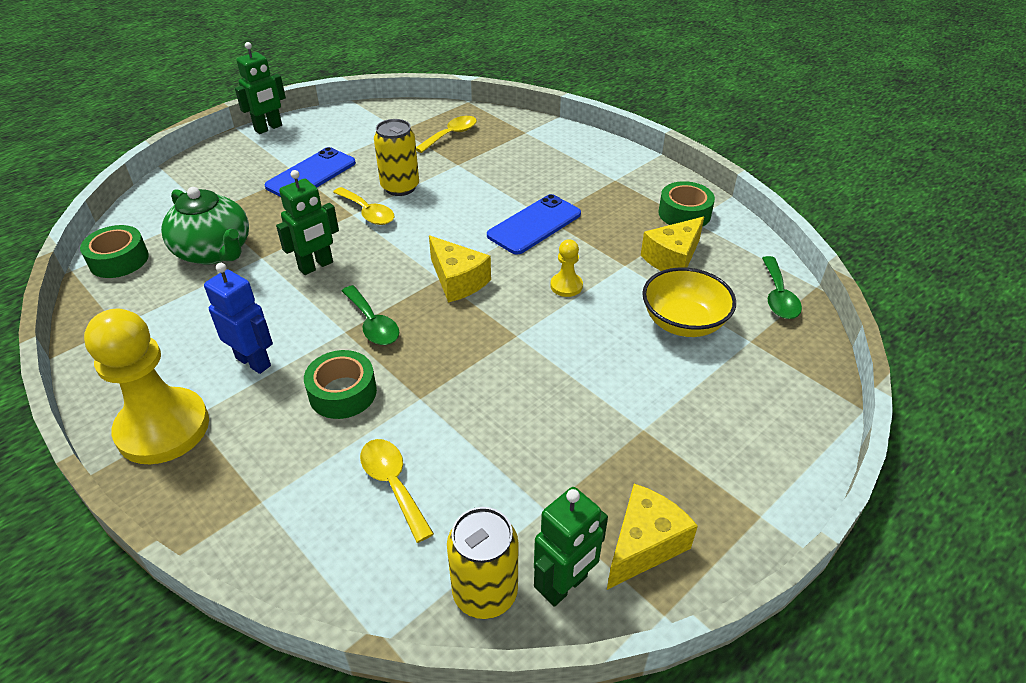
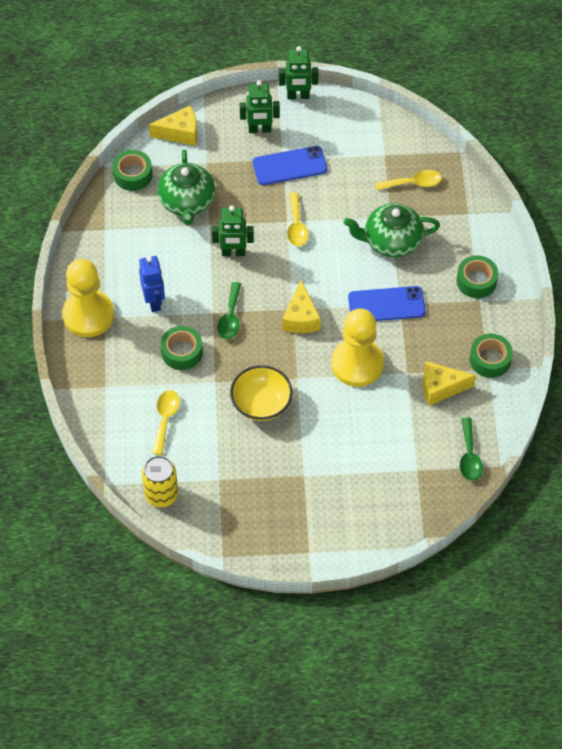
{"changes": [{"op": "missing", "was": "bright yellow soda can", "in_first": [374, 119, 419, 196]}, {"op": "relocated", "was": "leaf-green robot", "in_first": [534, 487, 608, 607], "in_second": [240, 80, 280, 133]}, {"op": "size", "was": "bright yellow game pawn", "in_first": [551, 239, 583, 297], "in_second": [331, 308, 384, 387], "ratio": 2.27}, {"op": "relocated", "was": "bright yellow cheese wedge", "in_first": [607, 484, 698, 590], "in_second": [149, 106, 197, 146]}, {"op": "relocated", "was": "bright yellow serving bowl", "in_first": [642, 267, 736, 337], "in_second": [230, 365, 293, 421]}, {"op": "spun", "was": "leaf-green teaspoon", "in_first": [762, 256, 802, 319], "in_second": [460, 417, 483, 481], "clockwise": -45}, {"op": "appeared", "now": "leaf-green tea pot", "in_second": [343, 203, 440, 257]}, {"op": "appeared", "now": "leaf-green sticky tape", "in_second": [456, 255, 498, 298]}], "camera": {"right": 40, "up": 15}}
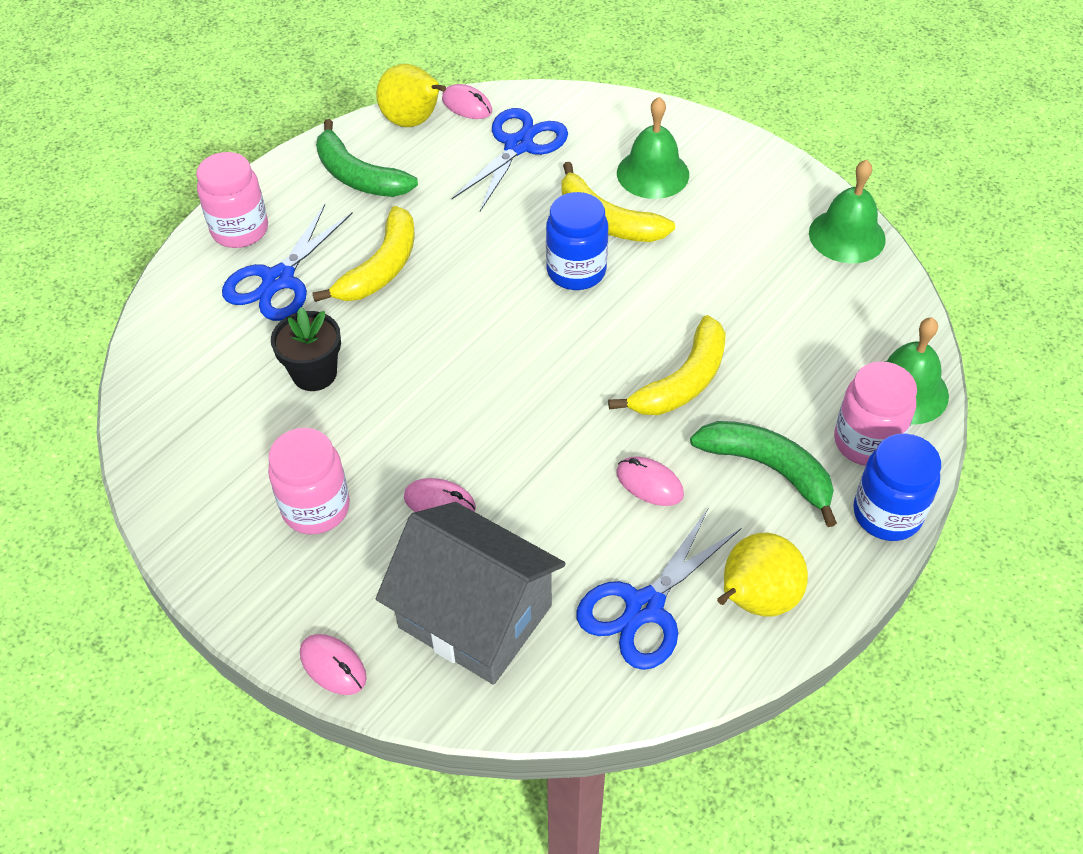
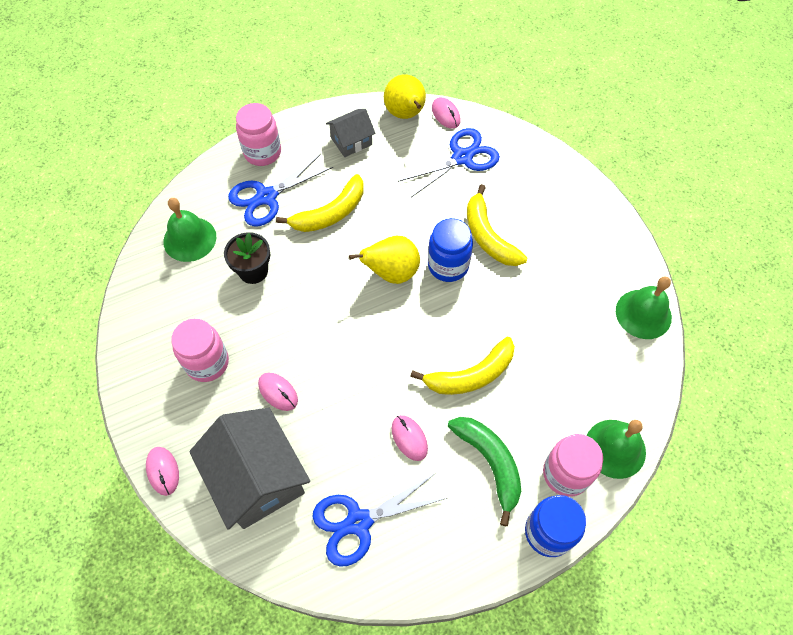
{"changes": [{"op": "exchanged", "was": "leaf-green banana", "now": "gray house", "in_first": [316, 119, 418, 197], "in_second": [326, 109, 376, 157]}, {"op": "relocated", "was": "leaf-green school bell", "in_first": [617, 97, 689, 199], "in_second": [163, 198, 216, 262]}, {"op": "relocated", "was": "bright yellow toy pear", "in_first": [717, 533, 808, 617], "in_second": [349, 236, 420, 284]}], "camera": {"right": 25, "up": 10}}
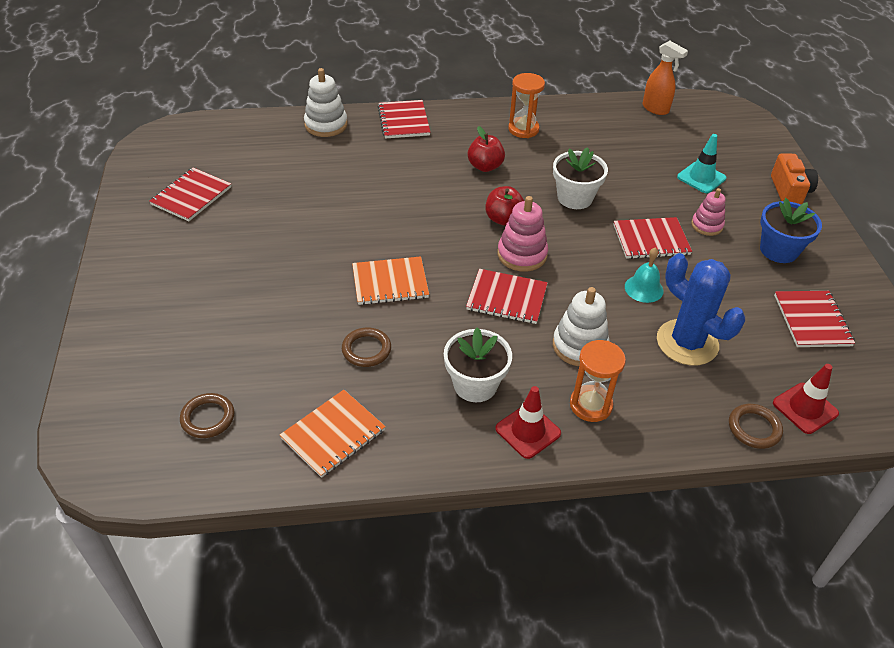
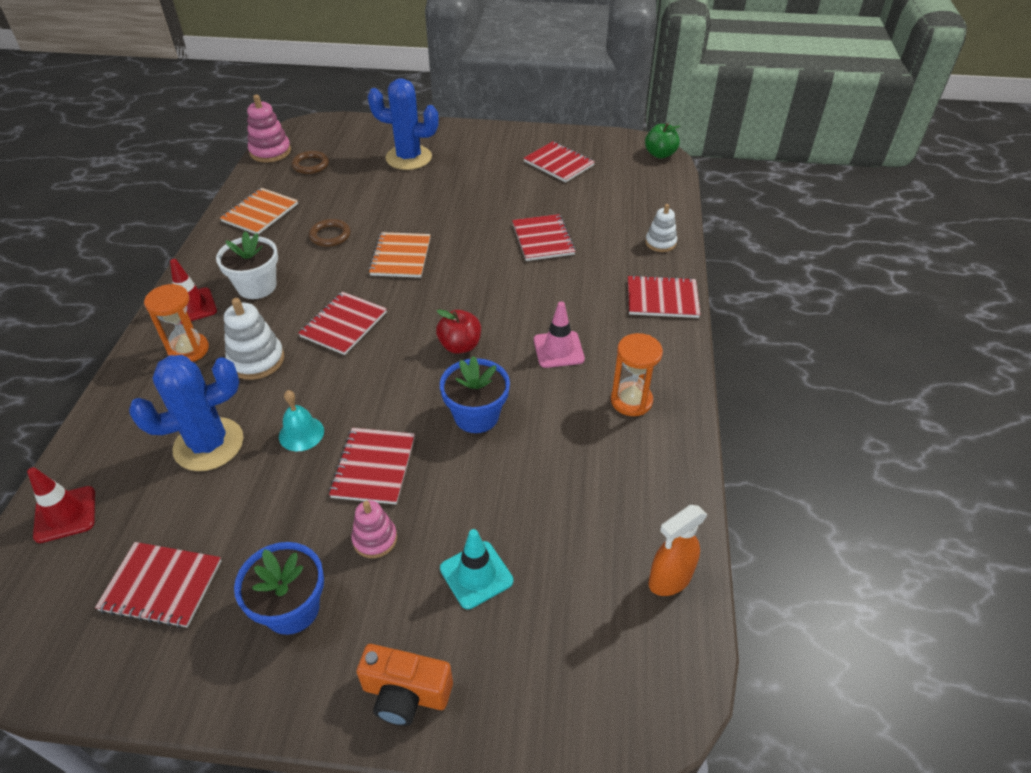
{"changes": [{"op": "spun", "was": "orange-coloured notebook", "in_first": [280, 390, 386, 478], "in_second": [220, 188, 298, 235], "clockwise": 60}, {"op": "size", "was": "pure white ring stacker", "in_first": [304, 68, 347, 137], "in_second": [645, 204, 677, 252], "ratio": 0.66}, {"op": "exchanged", "was": "red toy apple", "now": "rose-pink road cone", "in_first": [468, 126, 505, 172], "in_second": [534, 302, 585, 368]}, {"op": "relocated", "was": "rose-pink ring stacker", "in_first": [498, 196, 548, 272], "in_second": [247, 95, 291, 162]}, {"op": "colour", "was": "pure white plant pot", "now": "blue plant pot", "in_first": [553, 147, 608, 209], "in_second": [440, 356, 510, 433]}, {"op": "missing", "was": "russet hoop", "in_first": [729, 404, 783, 449]}, {"op": "appeared", "now": "blue cactus", "in_second": [368, 78, 439, 170]}, {"op": "appeared", "now": "red notebook", "in_second": [512, 214, 576, 261]}, {"op": "appeared", "now": "leaf-green toy apple", "in_second": [645, 123, 680, 158]}], "camera": {"right": 105, "up": 0}}
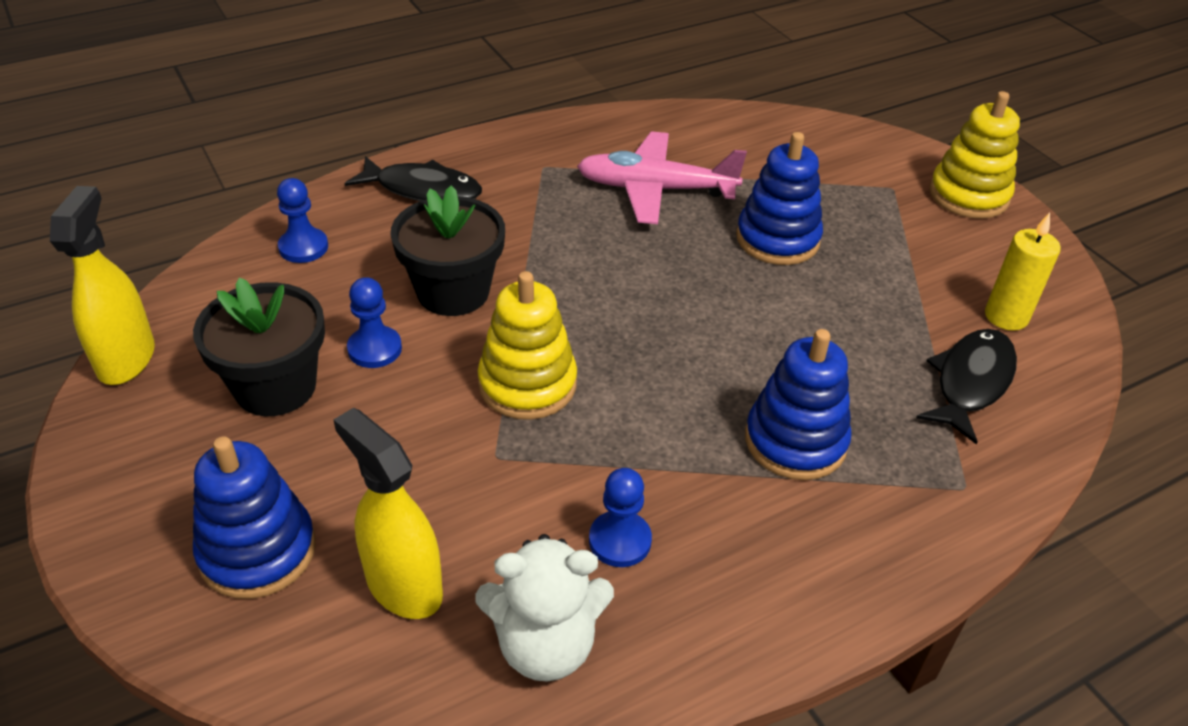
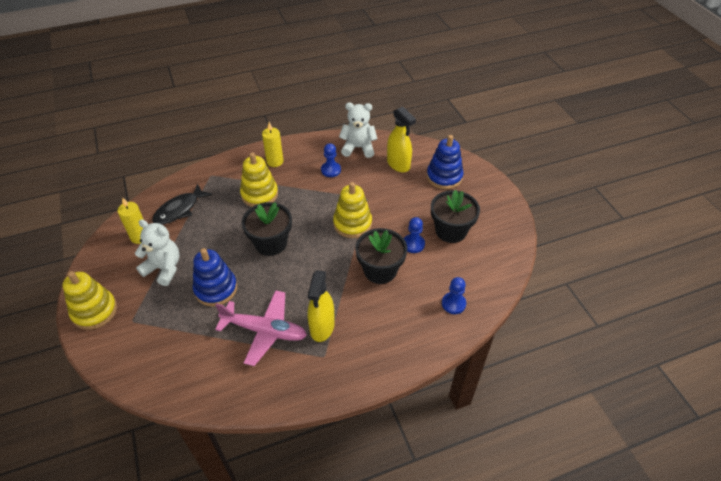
{"changes": [{"op": "relocated", "was": "bright yellow spray cleaner", "in_first": [50, 186, 155, 385], "in_second": [308, 270, 335, 342]}, {"op": "missing", "was": "ebony fish figure", "in_first": [345, 156, 482, 201]}, {"op": "colour", "was": "blue ring stacker", "now": "bright yellow ring stacker", "in_first": [745, 329, 852, 480], "in_second": [240, 152, 278, 207]}, {"op": "appeared", "now": "pure white teddy", "in_second": [135, 219, 180, 286]}, {"op": "appeared", "now": "ebony plant pot", "in_second": [242, 202, 292, 256]}, {"op": "appeared", "now": "bright yellow wax candle", "in_second": [262, 122, 283, 167]}], "camera": {"right": -170, "up": 5}}
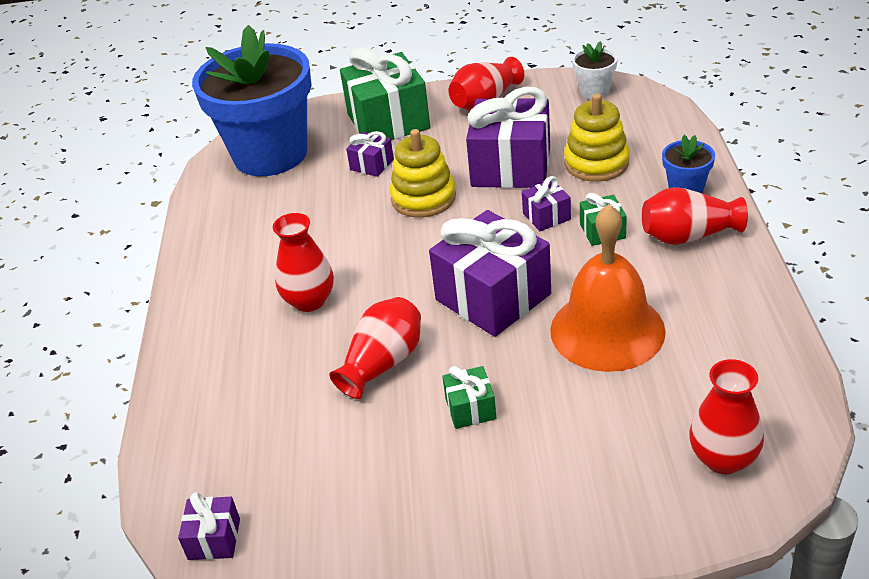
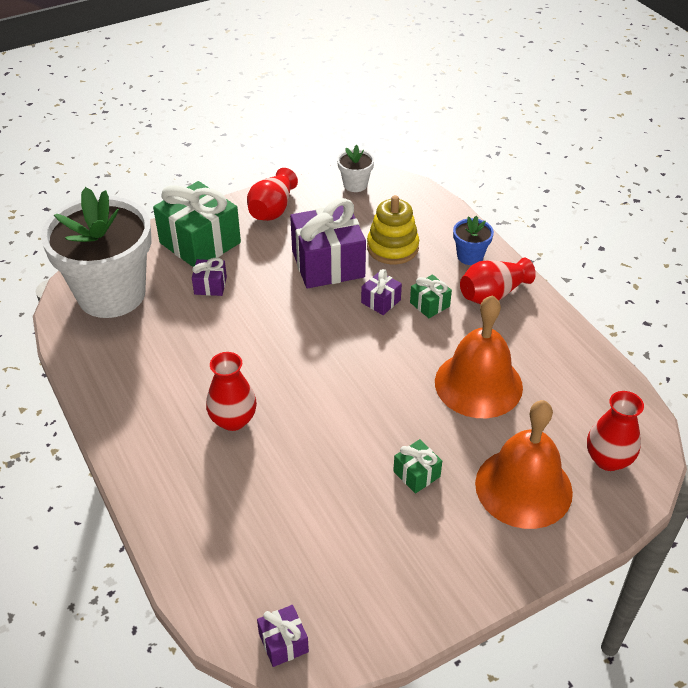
{"changes": [{"op": "colour", "was": "blue plant pot", "now": "pure white plant pot", "in_first": [192, 25, 312, 176], "in_second": [41, 187, 151, 318]}, {"op": "missing", "was": "red flower vase", "in_first": [329, 297, 421, 399]}, {"op": "missing", "was": "bright yellow ring stacker", "in_first": [390, 129, 456, 218]}, {"op": "missing", "was": "purple wrapped gift", "in_first": [429, 210, 551, 337]}, {"op": "appeared", "now": "orange-coloured school bell", "in_second": [475, 400, 573, 529]}], "camera": {"right": -30, "up": 5}}
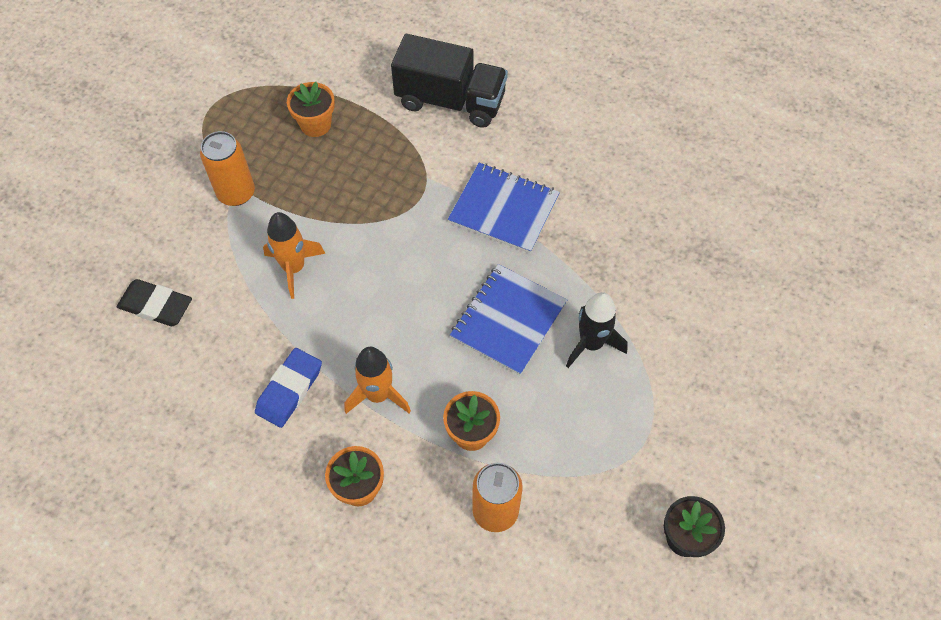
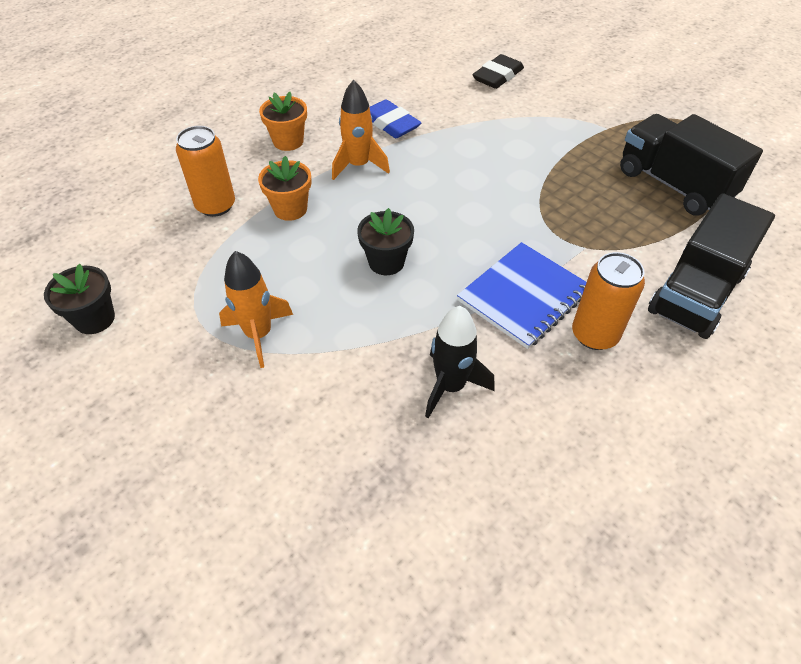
{"changes": [{"op": "relocated", "was": "orange-coloured soda can", "in_first": [200, 131, 255, 206], "in_second": [572, 252, 645, 350]}, {"op": "relocated", "was": "orange-coloured spaceship", "in_first": [263, 212, 326, 299], "in_second": [219, 251, 293, 368]}, {"op": "exchanged", "was": "orange-coloured plant pot", "now": "ebony lorry", "in_first": [287, 82, 335, 137], "in_second": [620, 114, 763, 215]}, {"op": "exchanged", "was": "blue notebook", "now": "ebony plant pot", "in_first": [450, 264, 567, 375], "in_second": [357, 208, 414, 275]}, {"op": "relocated", "was": "ebony spaceship", "in_first": [566, 292, 628, 368], "in_second": [425, 306, 495, 418]}], "camera": {"right": 110, "up": -10}}
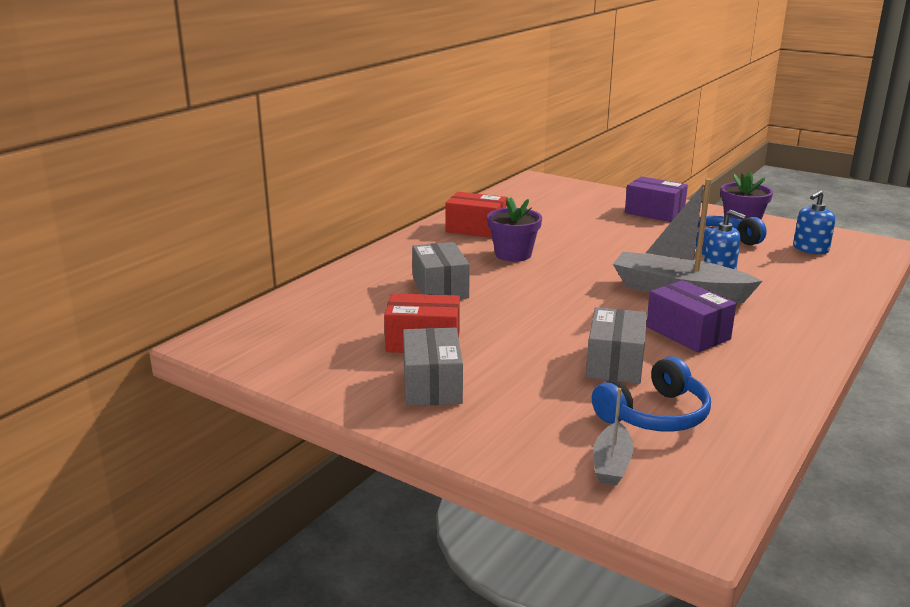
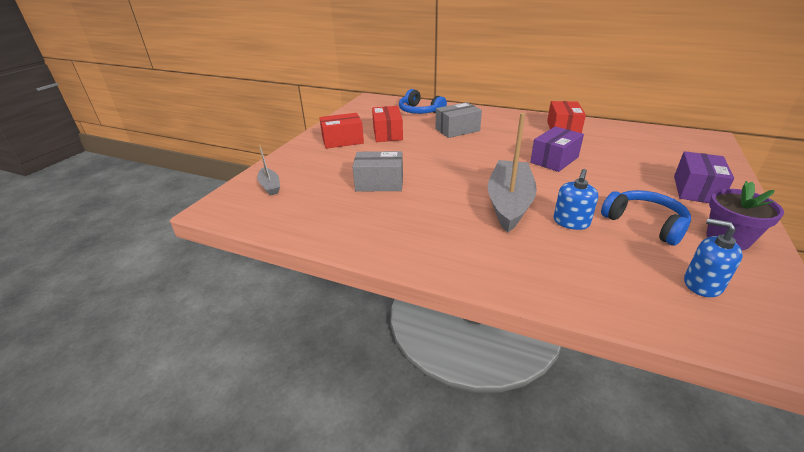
{"changes": [{"op": "colour", "was": "gray package", "now": "red package", "in_first": [403, 328, 463, 406], "in_second": [319, 113, 364, 149]}, {"op": "missing", "was": "purple plant pot", "in_first": [487, 197, 542, 262]}, {"op": "relocated", "was": "blue over-ear headphones", "in_first": [592, 356, 711, 432], "in_second": [399, 89, 447, 114]}, {"op": "spun", "was": "gray toy boat", "in_first": [594, 388, 634, 486], "in_second": [257, 145, 280, 195], "clockwise": -120}, {"op": "relocated", "was": "purple package", "in_first": [646, 280, 737, 353], "in_second": [530, 126, 584, 172]}], "camera": {"right": 80, "up": 10}}
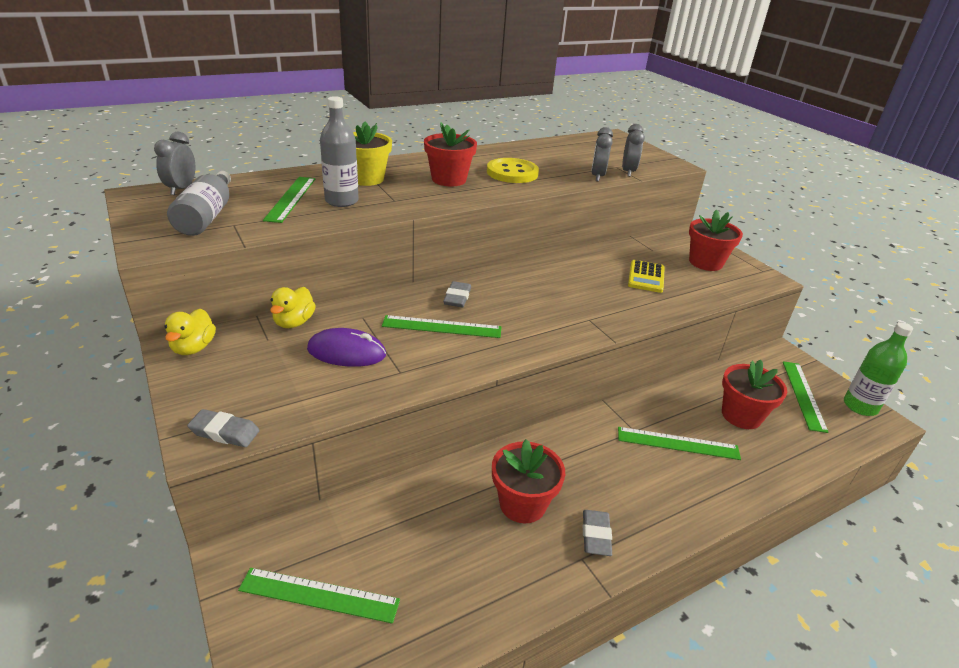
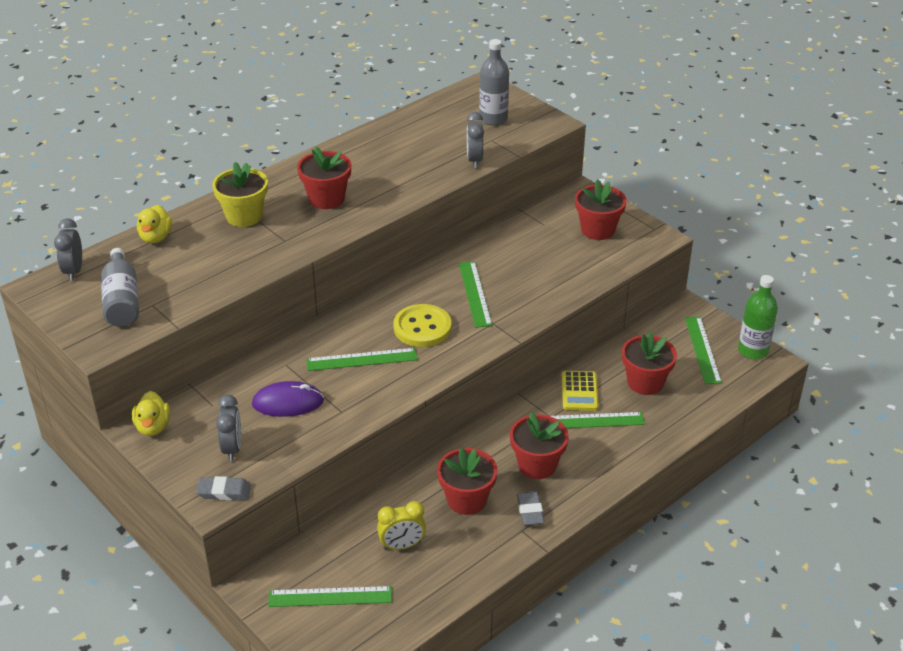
{"changes": [{"op": "relocated", "was": "leaf-green ruler", "in_first": [263, 177, 315, 223], "in_second": [459, 261, 492, 328]}, {"op": "relocated", "was": "bright yellow rubber duck", "in_first": [270, 287, 316, 328], "in_second": [137, 205, 172, 244]}, {"op": "relocated", "was": "gray drink bottle", "in_first": [320, 96, 359, 207], "in_second": [479, 39, 509, 126]}, {"op": "missing", "was": "gray gum eraser", "in_first": [443, 281, 471, 307]}, {"op": "relocated", "was": "bright yellow sewing button", "in_first": [487, 158, 539, 183], "in_second": [393, 304, 451, 347]}, {"op": "relocated", "was": "gray clock", "in_first": [622, 124, 645, 177], "in_second": [216, 395, 241, 461]}, {"op": "relocated", "was": "bright yellow calculator", "in_first": [628, 260, 665, 293], "in_second": [562, 371, 599, 411]}, {"op": "appeared", "now": "bright yellow clock", "in_second": [377, 501, 426, 550]}, {"op": "appeared", "now": "red plant pot", "in_second": [510, 412, 569, 479]}], "camera": {"right": -10, "up": 5}}
